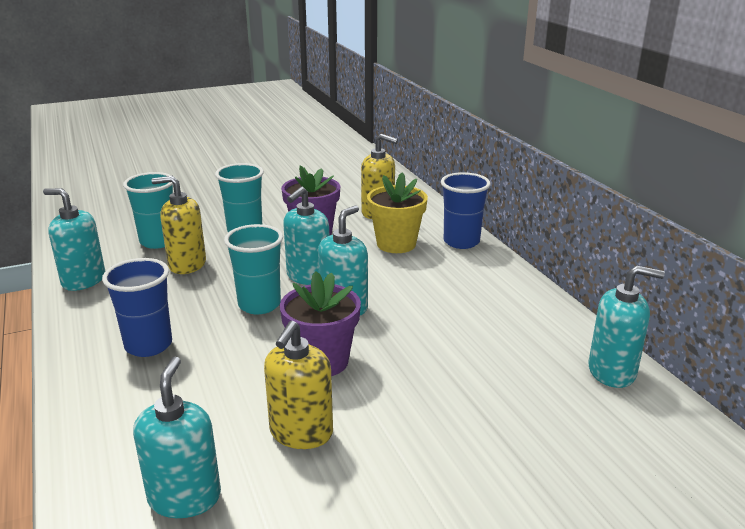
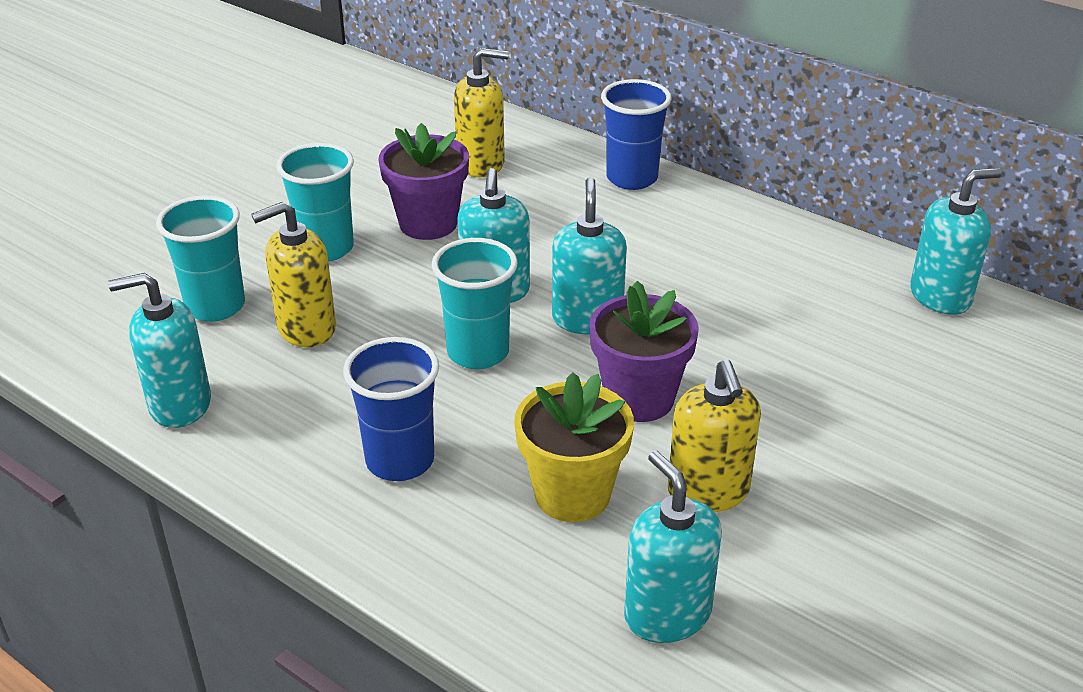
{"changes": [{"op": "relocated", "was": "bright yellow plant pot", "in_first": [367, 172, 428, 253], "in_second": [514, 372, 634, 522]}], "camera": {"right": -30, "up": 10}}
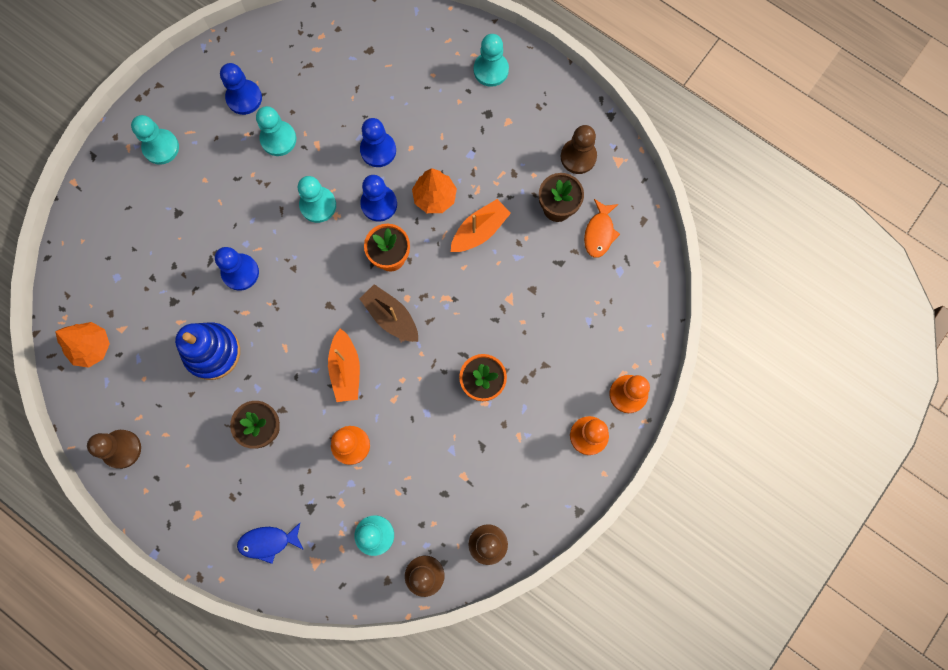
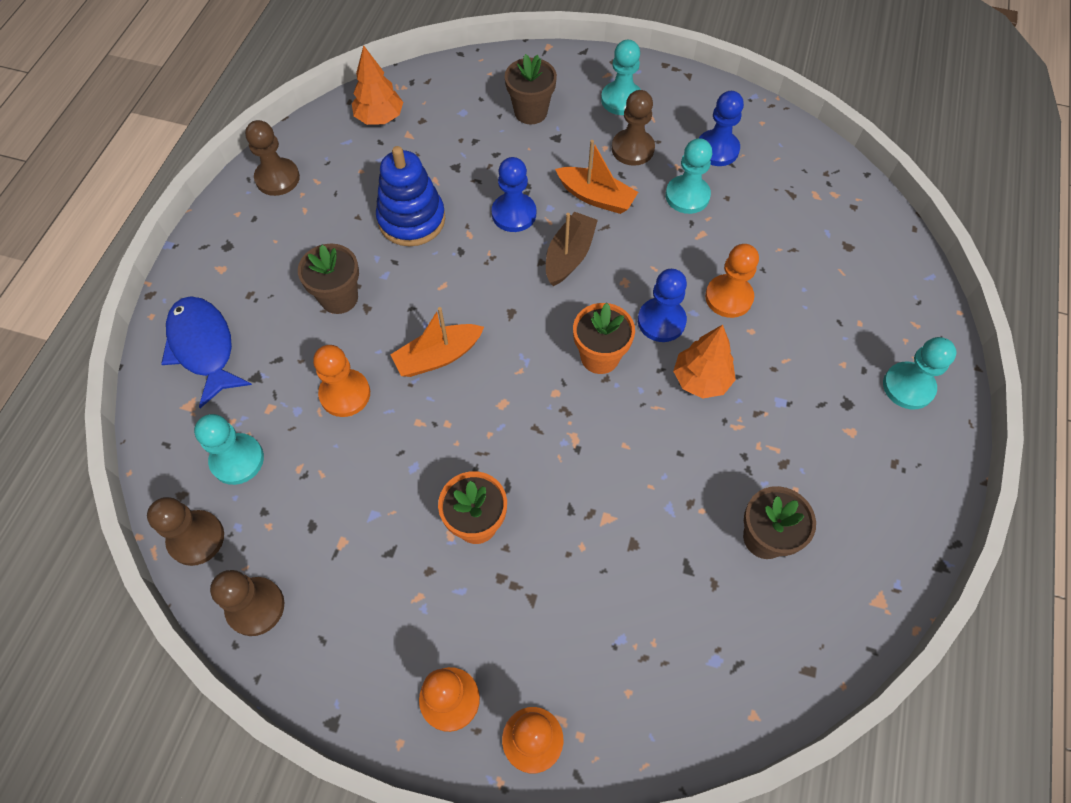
{"changes": [{"op": "size", "was": "blue fish figure", "in_first": [237, 523, 304, 564], "in_second": [161, 296, 252, 408], "ratio": 1.56}, {"op": "missing", "was": "teal game pawn", "in_first": [298, 176, 336, 223]}, {"op": "relocated", "was": "russet toy boat", "in_first": [359, 284, 418, 342], "in_second": [546, 212, 598, 286]}, {"op": "colour", "was": "blue game pawn", "now": "orange-coloured game pawn", "in_first": [360, 118, 396, 167], "in_second": [705, 244, 759, 318]}, {"op": "relocated", "was": "orange-coloured toy boat", "in_first": [451, 199, 511, 252], "in_second": [555, 140, 638, 214]}, {"op": "relocated", "was": "russet game pawn", "in_first": [561, 125, 597, 174], "in_second": [612, 90, 655, 166]}, {"op": "missing", "was": "orange-coloured fish figure", "in_first": [584, 199, 620, 258]}, {"op": "appeared", "now": "russet plant pot", "in_second": [505, 54, 557, 124]}], "camera": {"right": 70, "up": -15}}
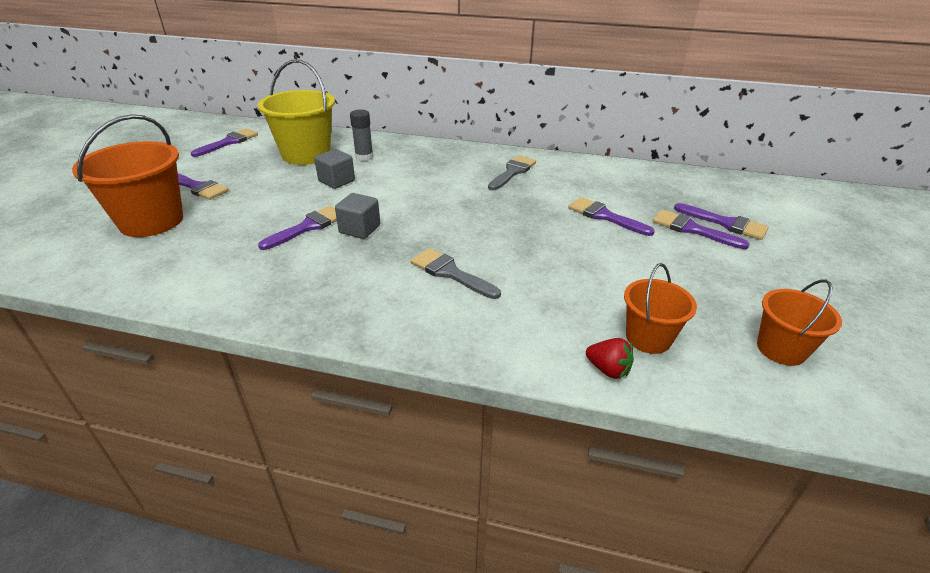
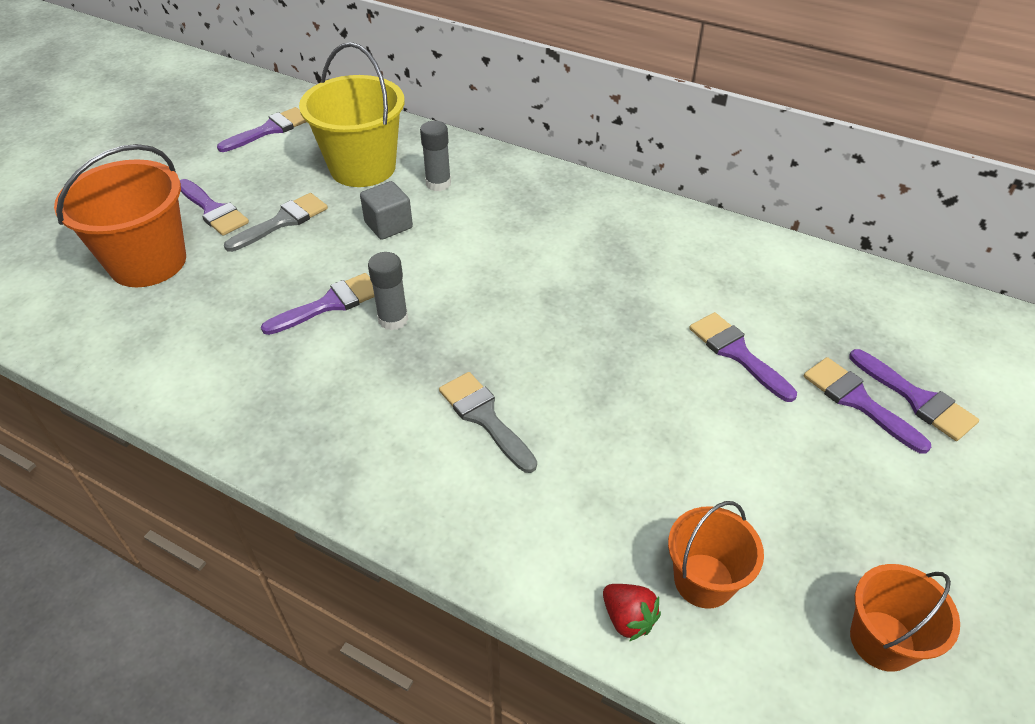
{"changes": [{"op": "exchanged", "was": "gray cube", "now": "gray glue stick", "in_first": [335, 193, 380, 239], "in_second": [368, 252, 408, 330]}, {"op": "relocated", "was": "gray brush", "in_first": [488, 156, 536, 190], "in_second": [224, 193, 328, 252]}], "camera": {"right": 15, "up": 10}}
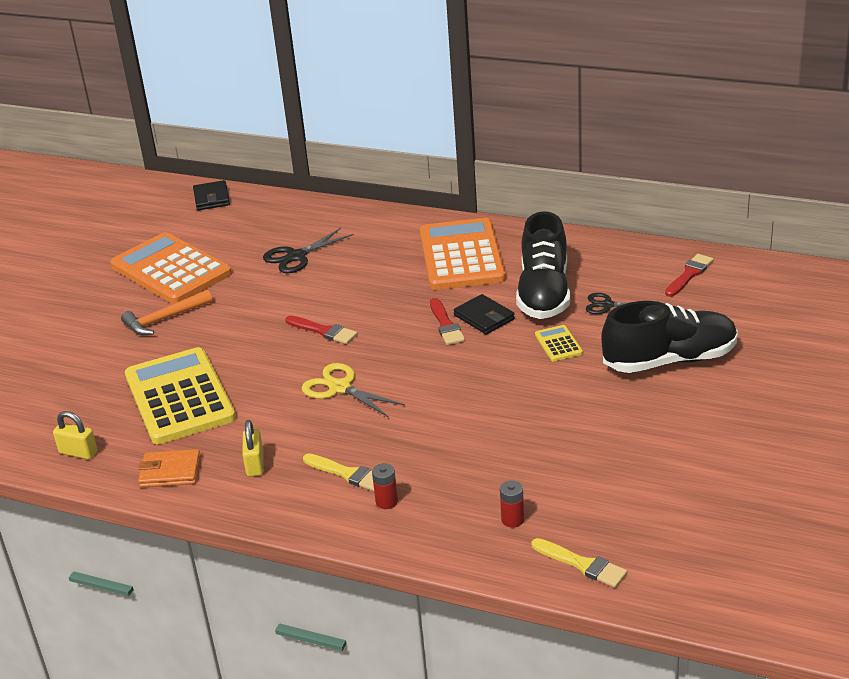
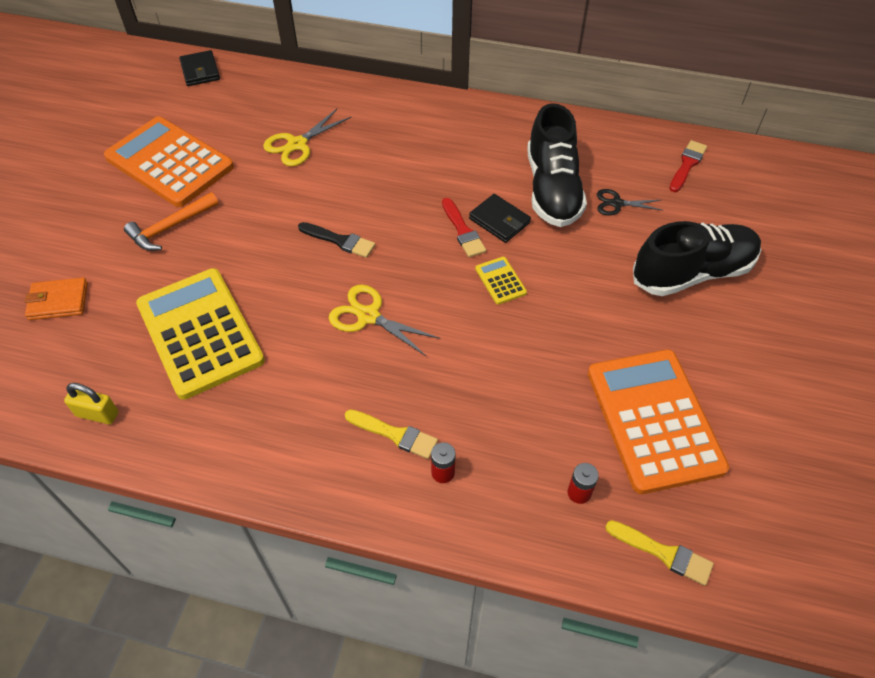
{"changes": [{"op": "relocated", "was": "orange-coloured billfold", "in_first": [138, 449, 201, 488], "in_second": [25, 277, 88, 320]}, {"op": "missing", "was": "bright yellow padlock", "in_first": [242, 420, 264, 477]}, {"op": "colour", "was": "ebony scissors", "now": "bright yellow scissors", "in_first": [263, 228, 354, 273], "in_second": [263, 109, 351, 166]}, {"op": "colour", "was": "red brush", "now": "ebony brush", "in_first": [285, 315, 357, 344], "in_second": [298, 222, 375, 258]}, {"op": "relocated", "was": "orange-coloured calculator", "in_first": [420, 218, 506, 290], "in_second": [588, 350, 729, 494]}, {"op": "relocated", "was": "bright yellow calculator", "in_first": [535, 325, 583, 361], "in_second": [475, 257, 527, 305]}], "camera": {"right": -10, "up": 20}}
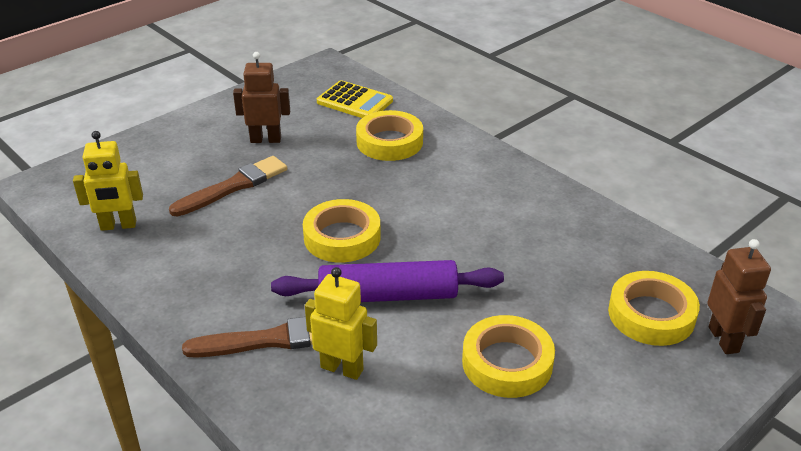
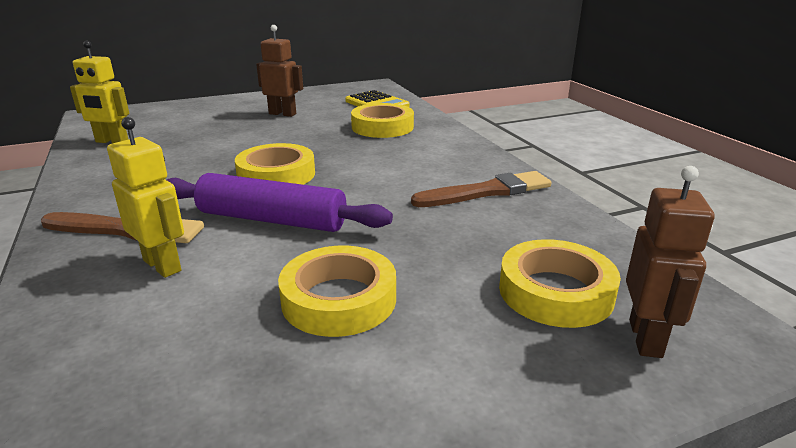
{"changes": [{"op": "relocated", "was": "russet brush", "in_first": [169, 156, 287, 217], "in_second": [411, 171, 552, 207]}], "camera": {"right": 20, "up": -10}}
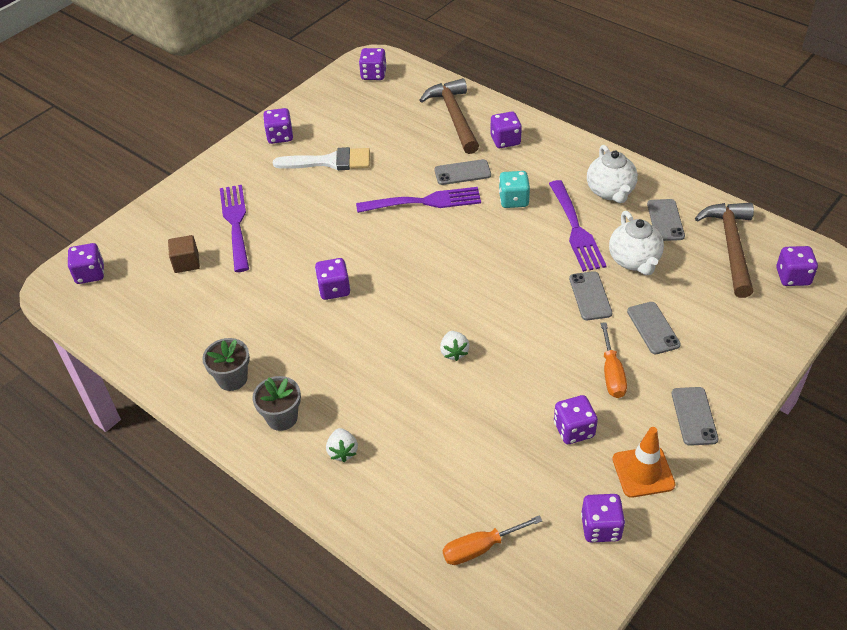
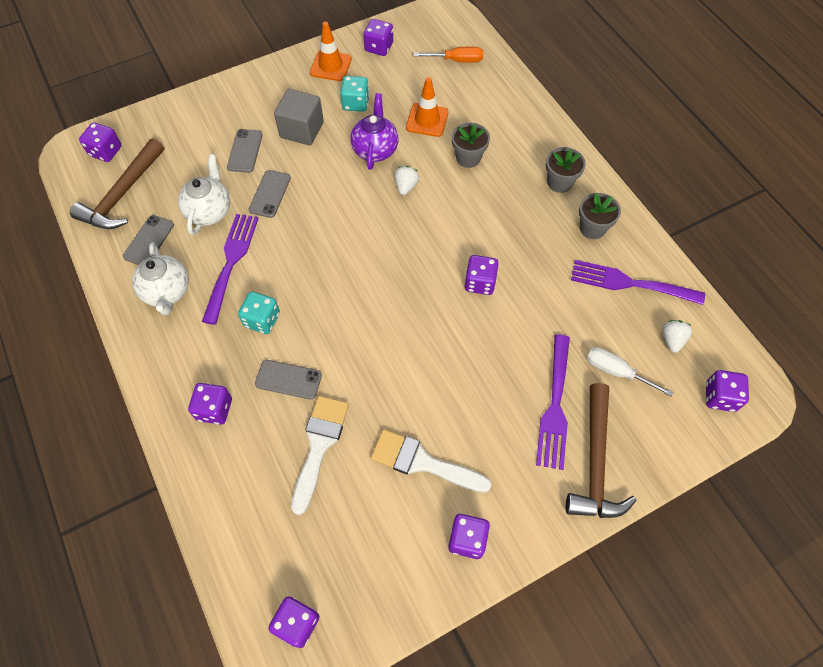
{"changes": [{"op": "exchanged", "was": "russet cube", "now": "pure white hand screwdriver", "in_first": [168, 235, 200, 273], "in_second": [587, 347, 673, 397]}, {"op": "relocated", "was": "pure white berry", "in_first": [326, 428, 358, 462], "in_second": [662, 320, 692, 353]}, {"op": "relocated", "was": "purple dinner fork", "in_first": [356, 187, 481, 213], "in_second": [571, 260, 705, 305]}, {"op": "relocated", "was": "russet hammer", "in_first": [419, 78, 479, 154], "in_second": [566, 383, 637, 518]}, {"op": "colour", "was": "purple dice", "now": "teal dice", "in_first": [554, 395, 598, 444], "in_second": [340, 76, 369, 112]}, {"op": "spun", "was": "pure white tea pot", "in_first": [587, 145, 638, 203], "in_second": [132, 242, 189, 315], "clockwise": 150}, {"op": "exchanged", "was": "orange-coloured hand screwdriver", "now": "gray cube", "in_first": [601, 322, 627, 398], "in_second": [274, 89, 324, 146]}, {"op": "missing", "was": "gray phone", "in_first": [672, 387, 719, 446]}, {"op": "appeared", "now": "pure white brush", "in_second": [291, 396, 349, 515]}, {"op": "appeared", "now": "purple tea pot", "in_second": [351, 93, 398, 170]}, {"op": "appeared", "now": "orange-coloured road cone", "in_second": [406, 77, 449, 137]}, {"op": "appeared", "now": "gray plant pot", "in_second": [452, 123, 490, 168]}], "camera": {"right": -160, "up": 15}}
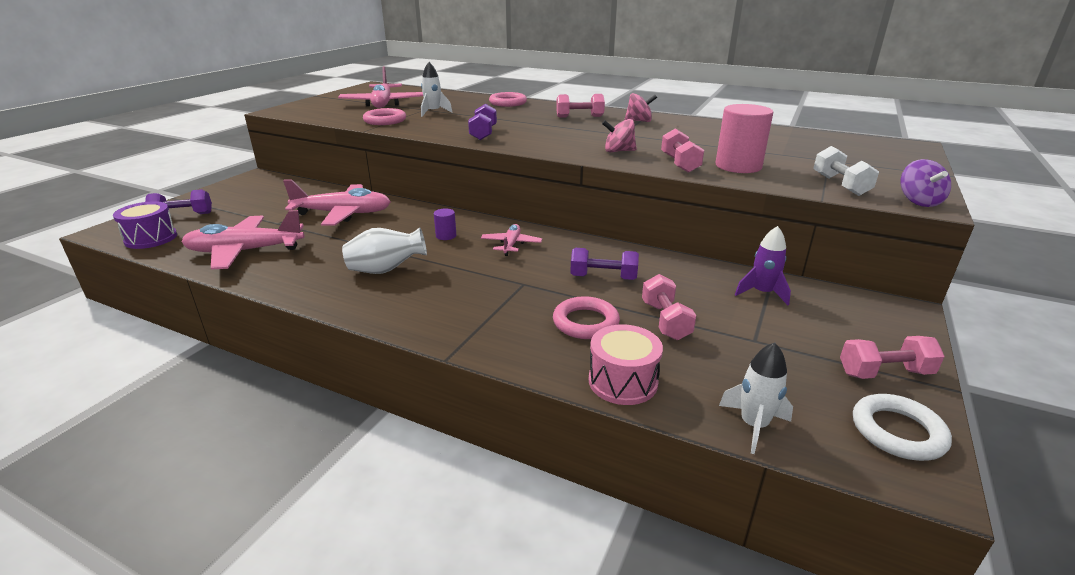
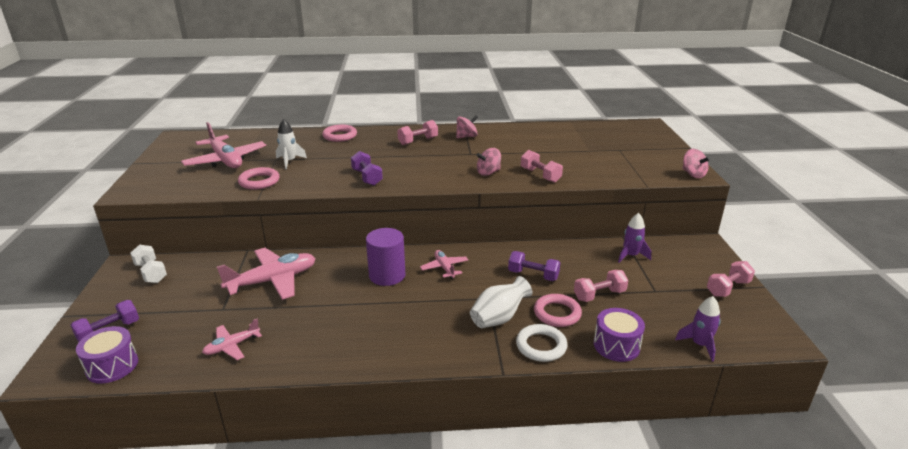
{"changes": [{"op": "size", "was": "rose-pink aeroplane", "in_first": [181, 210, 304, 270], "in_second": [202, 318, 262, 360], "ratio": 0.53}, {"op": "relocated", "was": "pure white flower vase", "in_first": [342, 228, 427, 274], "in_second": [470, 276, 532, 328]}, {"op": "size", "was": "purple cylinder shape", "in_first": [434, 208, 456, 240], "in_second": [366, 228, 405, 286], "ratio": 2.08}, {"op": "spun", "was": "purple free weight", "in_first": [570, 248, 639, 280], "in_second": [508, 251, 560, 281], "clockwise": 45}, {"op": "colour", "was": "rose-pink drum", "now": "purple drum", "in_first": [589, 324, 663, 405], "in_second": [594, 308, 645, 362]}, {"op": "spun", "was": "rose-pink free weight", "in_first": [642, 274, 696, 340], "in_second": [574, 270, 628, 302], "clockwise": -75}, {"op": "missing", "was": "rose-pink cylinder shape", "in_first": [715, 104, 773, 173]}, {"op": "colour", "was": "pure white spaceship", "now": "purple spaceship", "in_first": [719, 343, 793, 454], "in_second": [675, 296, 721, 362]}, {"op": "relocated", "was": "pure white free weight", "in_first": [813, 146, 879, 196], "in_second": [130, 245, 167, 283]}, {"op": "relocated", "was": "pure white hoop", "in_first": [853, 394, 952, 461], "in_second": [516, 324, 568, 362]}, {"op": "colour", "was": "purple spinning top", "now": "rose-pink spinning top", "in_first": [901, 159, 951, 207], "in_second": [682, 149, 710, 178]}], "camera": {"right": -30, "up": 0}}
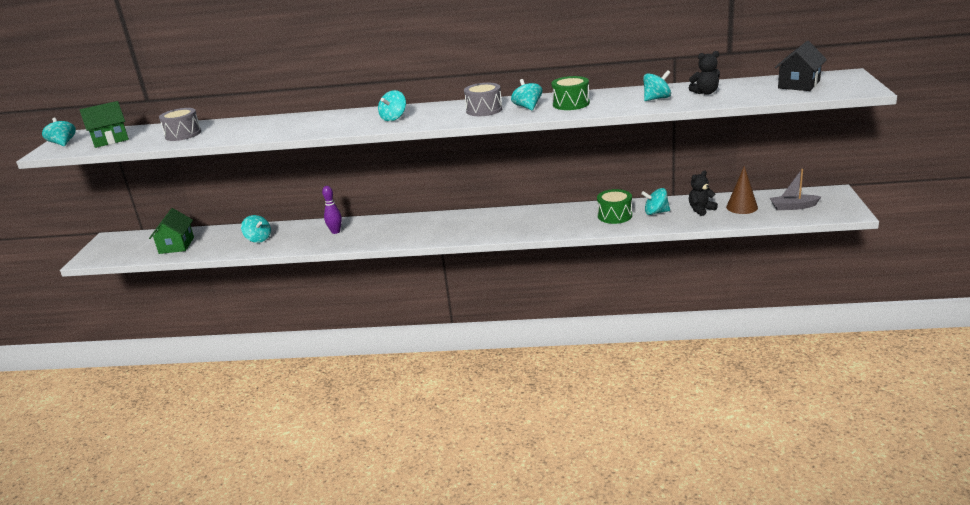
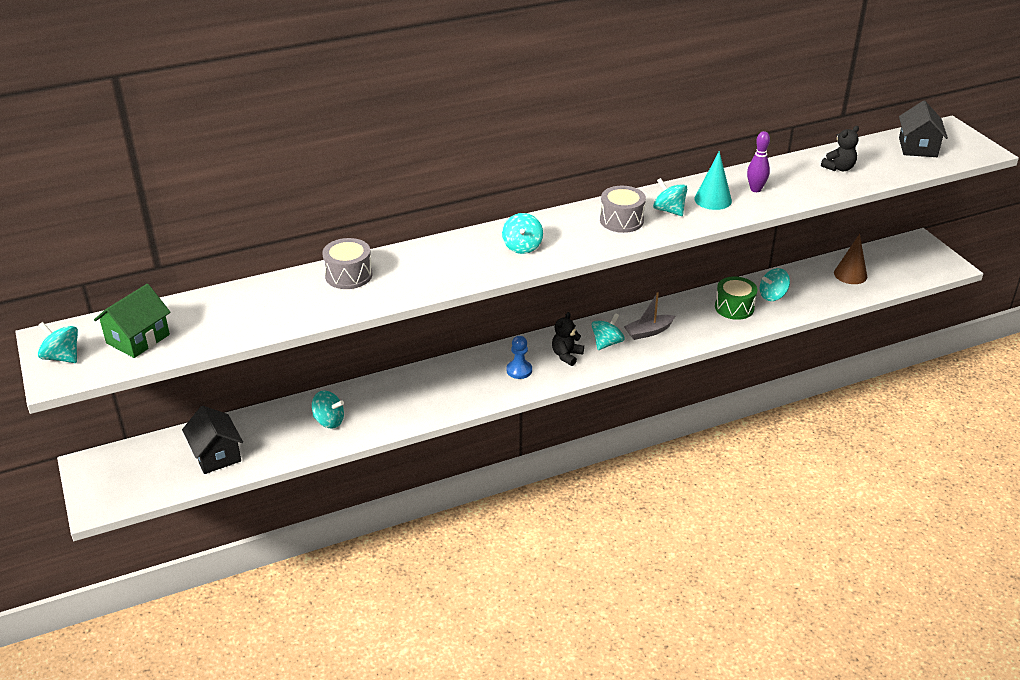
{"changes": [{"op": "colour", "was": "leaf-green house", "now": "ebony house", "in_first": [149, 208, 194, 254], "in_second": [182, 406, 243, 474]}, {"op": "relocated", "was": "gray drum", "in_first": [159, 108, 201, 141], "in_second": [322, 238, 372, 289]}, {"op": "relocated", "was": "purple skittle", "in_first": [322, 186, 342, 234], "in_second": [747, 131, 770, 192]}, {"op": "exchanged", "was": "leaf-green drum", "now": "teal solid cone", "in_first": [551, 76, 590, 110], "in_second": [694, 151, 732, 210]}, {"op": "relocated", "was": "teal spinning top", "in_first": [643, 70, 671, 101], "in_second": [592, 313, 624, 350]}, {"op": "relocated", "was": "ebony teddy", "in_first": [689, 171, 718, 216], "in_second": [552, 312, 584, 366]}, {"op": "relocated", "was": "gray toy boat", "in_first": [770, 169, 821, 210], "in_second": [624, 292, 675, 340]}, {"op": "appeared", "now": "blue game pawn", "in_second": [506, 336, 532, 379]}], "camera": {"right": -30, "up": 10}}
